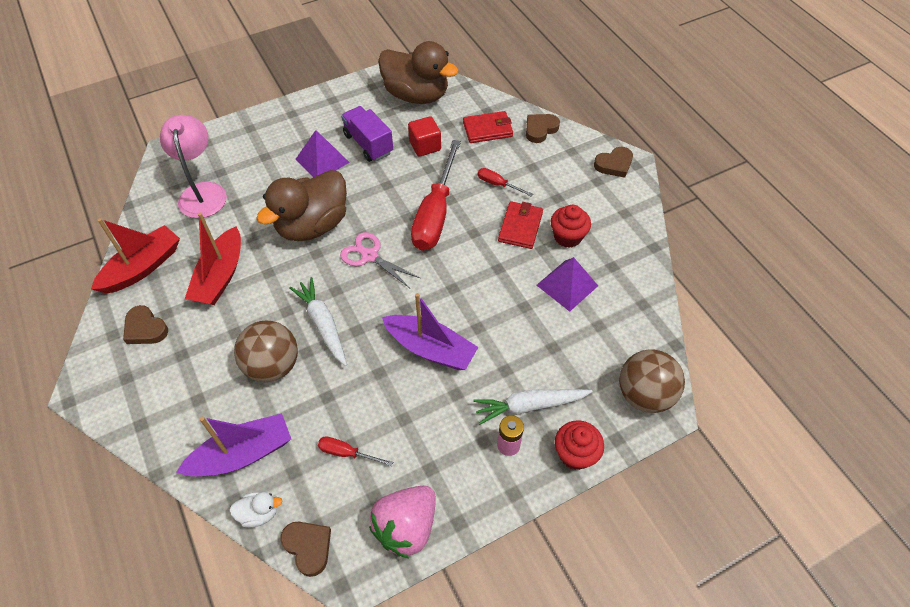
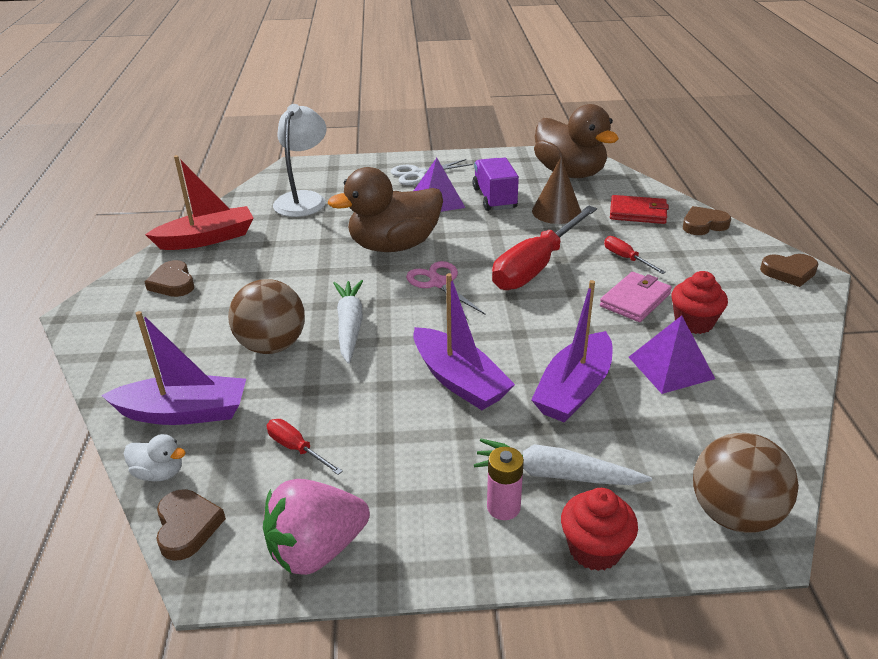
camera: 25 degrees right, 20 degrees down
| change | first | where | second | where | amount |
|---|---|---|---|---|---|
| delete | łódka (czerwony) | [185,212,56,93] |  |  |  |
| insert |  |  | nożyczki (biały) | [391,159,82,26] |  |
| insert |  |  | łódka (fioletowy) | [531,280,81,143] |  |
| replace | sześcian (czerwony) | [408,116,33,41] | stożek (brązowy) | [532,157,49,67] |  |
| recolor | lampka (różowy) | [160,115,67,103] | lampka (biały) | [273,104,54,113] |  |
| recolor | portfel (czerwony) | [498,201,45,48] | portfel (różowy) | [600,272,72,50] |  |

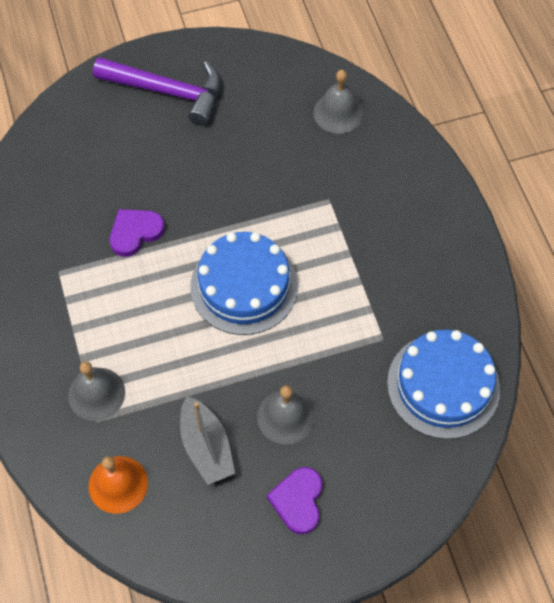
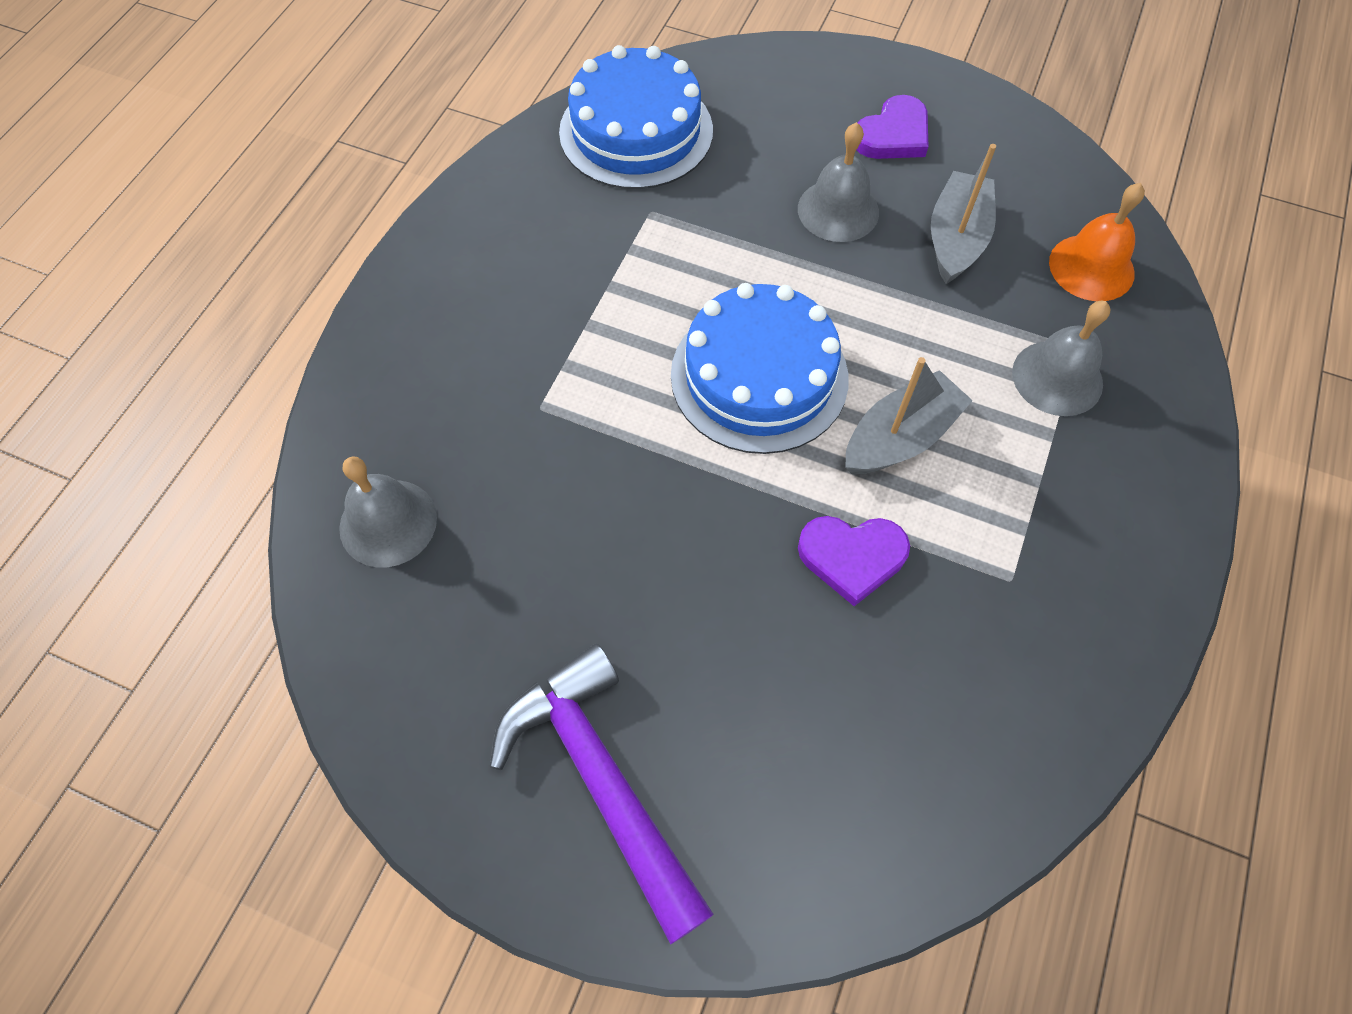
camera: 140 degrees left, 0 degrees up
| change | first | where | second | where | amount |
|---|---|---|---|---|---|
| insert |  |  | łódka (szary) | [845,357,128,117] |  |

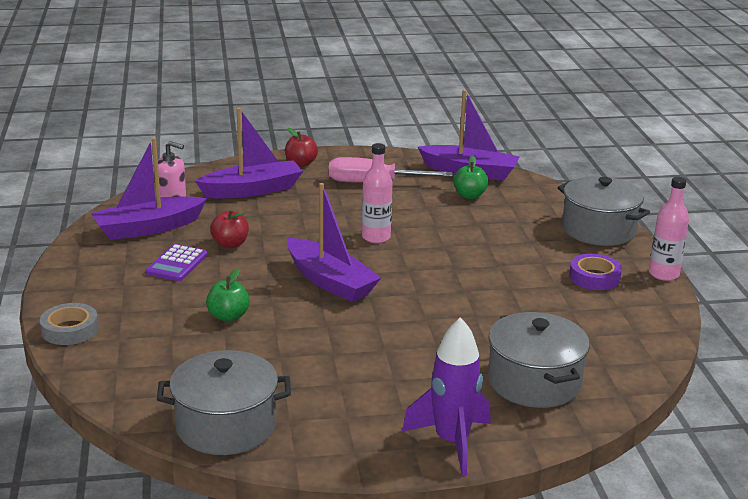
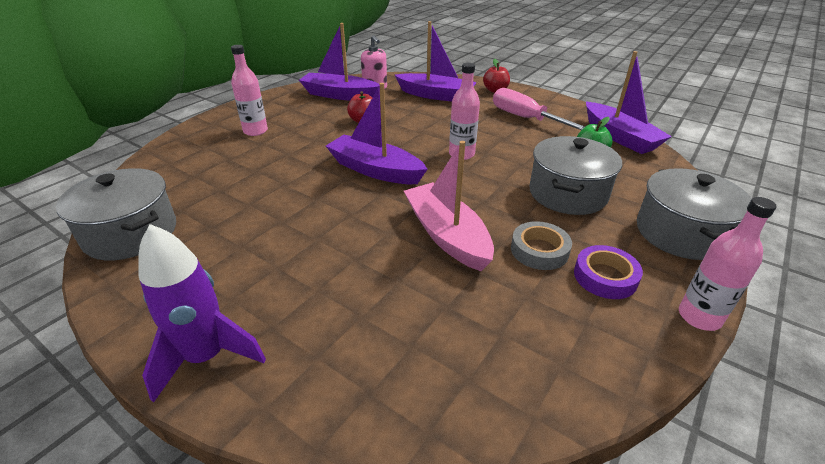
camera: 45 degrees right, 10 degrees up
| change | first | where | second | where | amount |
|---|---|---|---|---|---|
| delete | kalkulator (fioletowy) | [146,244,62,37] |  |  |  |
| delete | jabłko (zielony) | [206,269,44,53] |  |  |  |
| insert |  |  | butelka (różowy) | [231,45,37,91] |  |
| insert |  |  | łódka (różowy) | [404,141,90,130] |  |
| move | taśma klejąca (szary) | [40,303,59,42] |  | [511,221,61,49] |  |
| move | garnek (szary) | [488,312,102,96] |  | [529,136,93,79] |  |
| rotate | łódka (fioletowy) | [287,183,94,119] |  | [326,83,102,101] | 120 degrees clockwise |

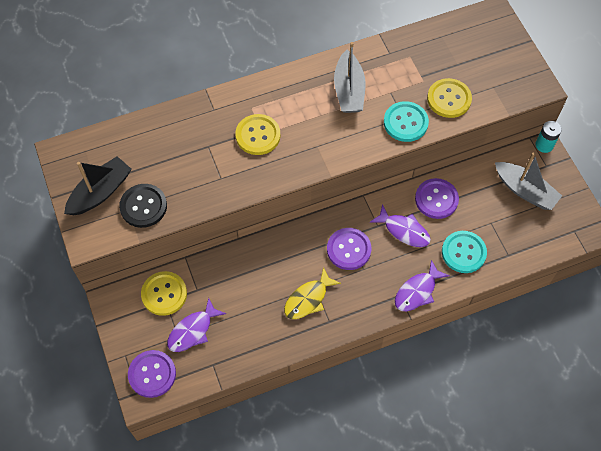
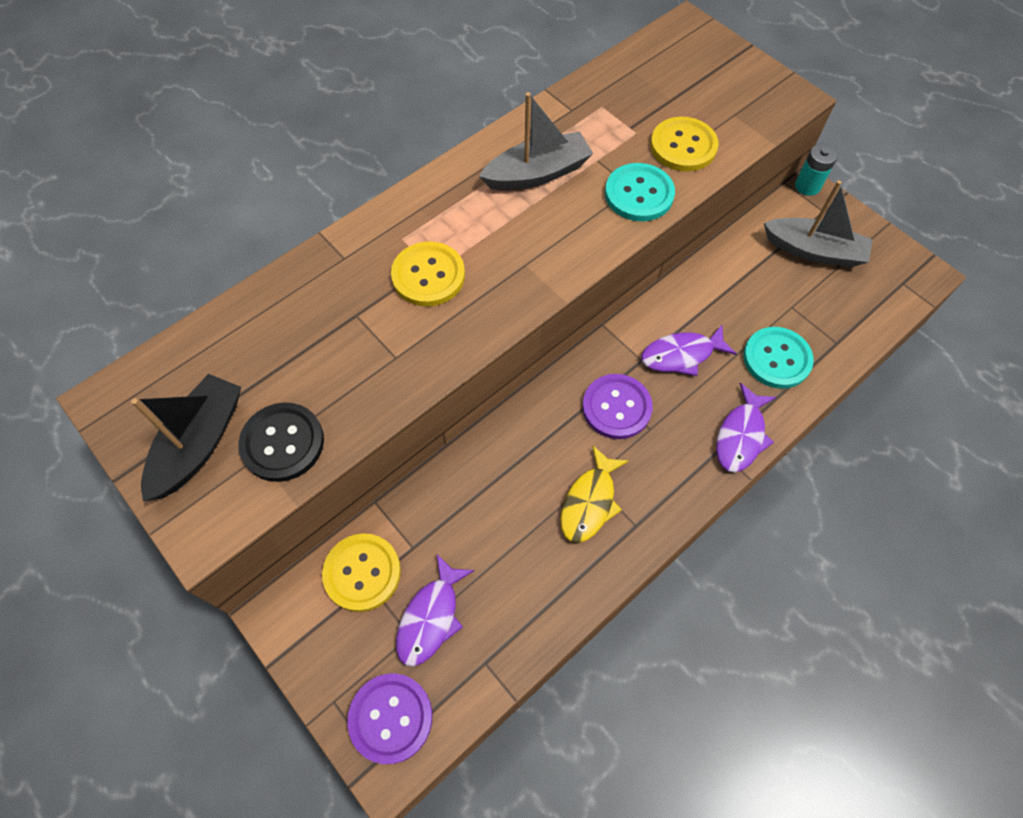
camera: 20 degrees left, 0 degrees up
| change | first | where | second | where | amount |
|---|---|---|---|---|---|
| delete | guzik (fioletowy) | [415,178,44,41] |  |  |  |
| rotate | łódka (szary) | [334,42,32,71] |  | [479,92,114,99] | 90 degrees counterclockwise |
| rotate | ryba (fioletowy) | [370,204,61,43] |  | [641,325,96,51] | 150 degrees clockwise |

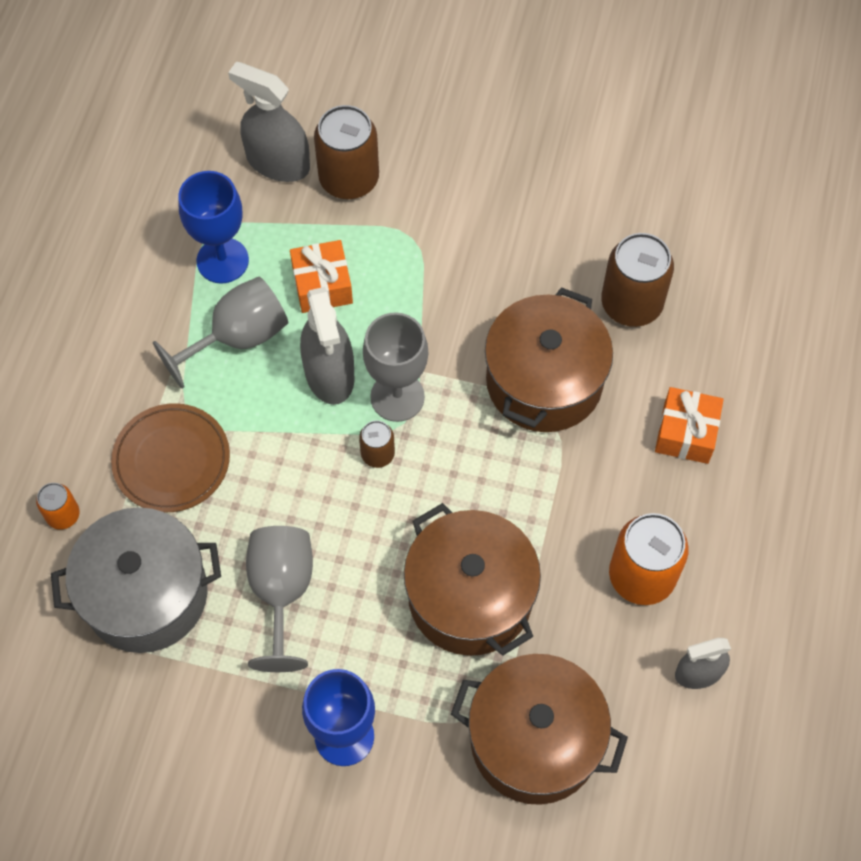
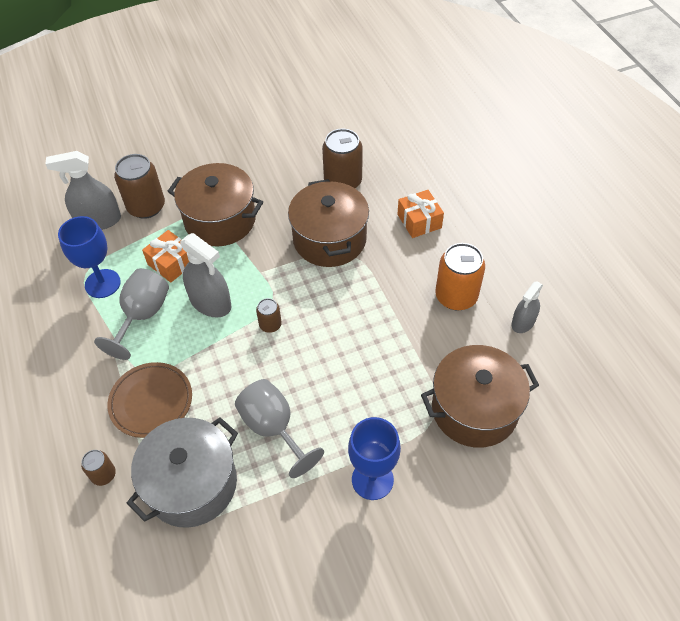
camera: 35 degrees left, 10 degrees down
| change | first | where | second | where | amount |
|---|---|---|---|---|---|
| delete | kielich (szary) | [363,312,65,110] |  |  |  |
| move | garnek (brązowy) | [404,503,137,153] |  | [167,163,96,83] |  |
| recolor | puszka (pomarańczowy) | [36,483,44,47] | puszka (brązowy) | [81,450,35,36] |  |

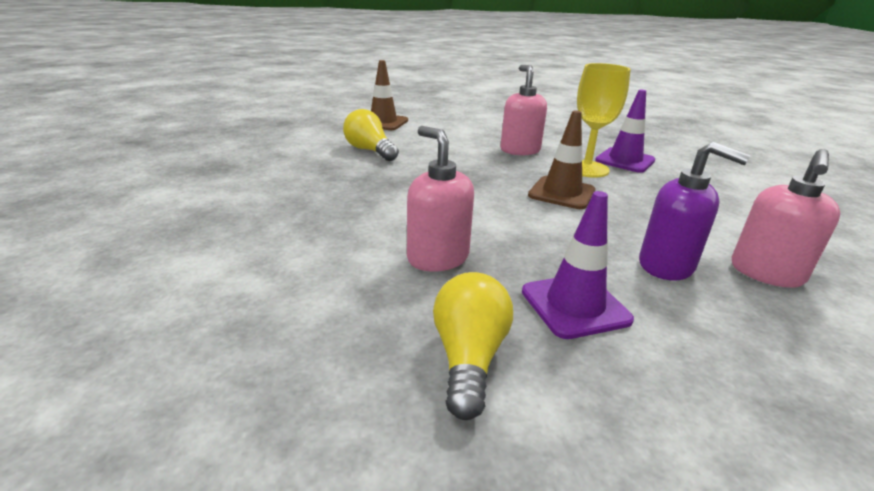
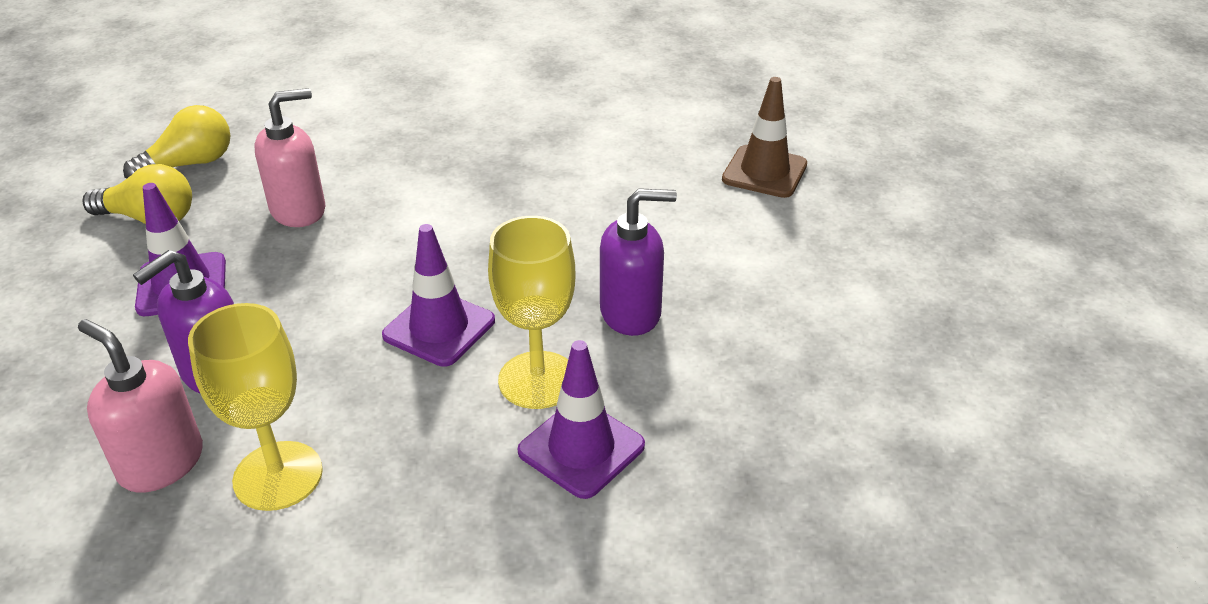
camera: 95 degrees right, 10 degrees up
| change | first | where | second | where | amount |
|---|---|---|---|---|---|
| insert |  |  | kielich (żółty) | [188,303,135,208] |  |
| move | żarówka (żółty) | [343,109,56,52] |  | [123,105,108,74] |  |
| recolor | dozownik mydła (różowy) | [500,65,47,90] | dozownik mydła (fioletowy) | [600,188,77,148] |  |
| recolor | pachołek (brązowy) | [528,110,67,99] | pachołek (fioletowy) | [382,224,113,143] |  |

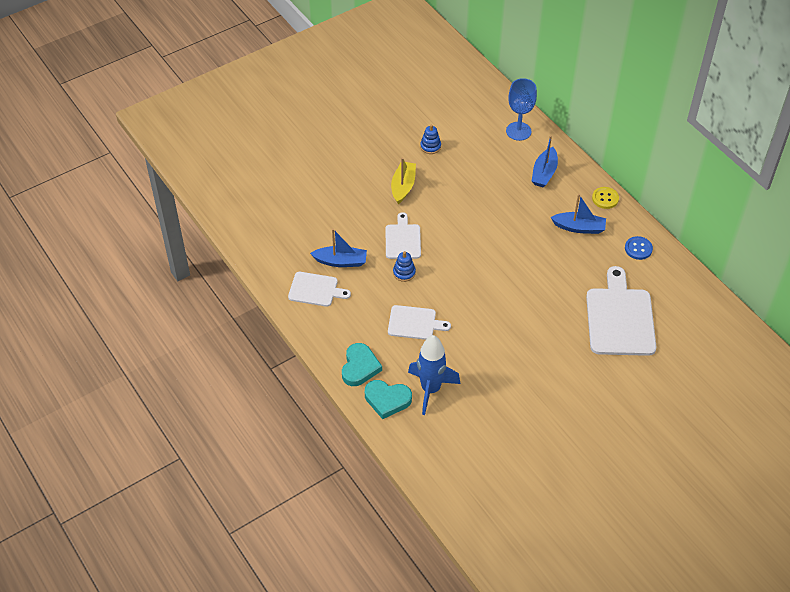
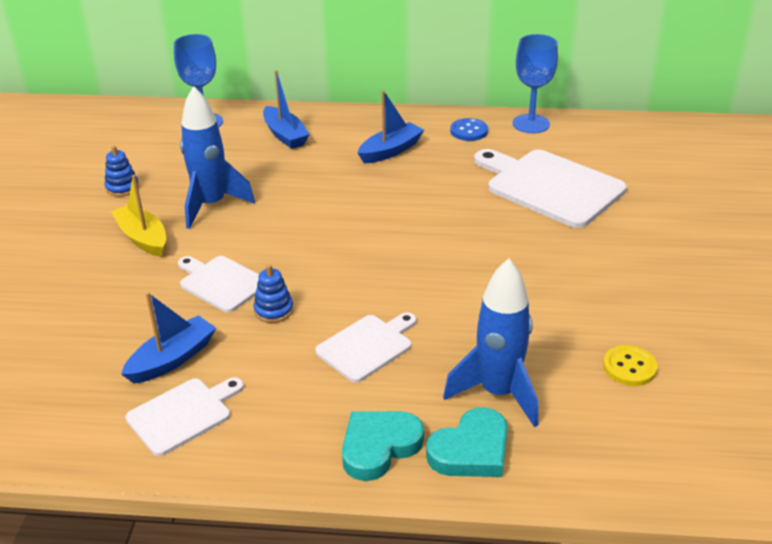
camera: 50 degrees left, 15 degrees down
| change | first | where | second | where | amount |
|---|---|---|---|---|---|
| insert |  |  | rakieta (niebieski) | [180,86,75,143] |  |
| insert |  |  | kielich (niebieski) | [513,34,45,99] |  |
| move | guzik (żółty) | [592,187,27,22] |  | [603,345,55,41] |  |
| rotate | serce (turkusowy) | [342,343,40,43] |  | [342,411,82,70] | 90 degrees counterclockwise |

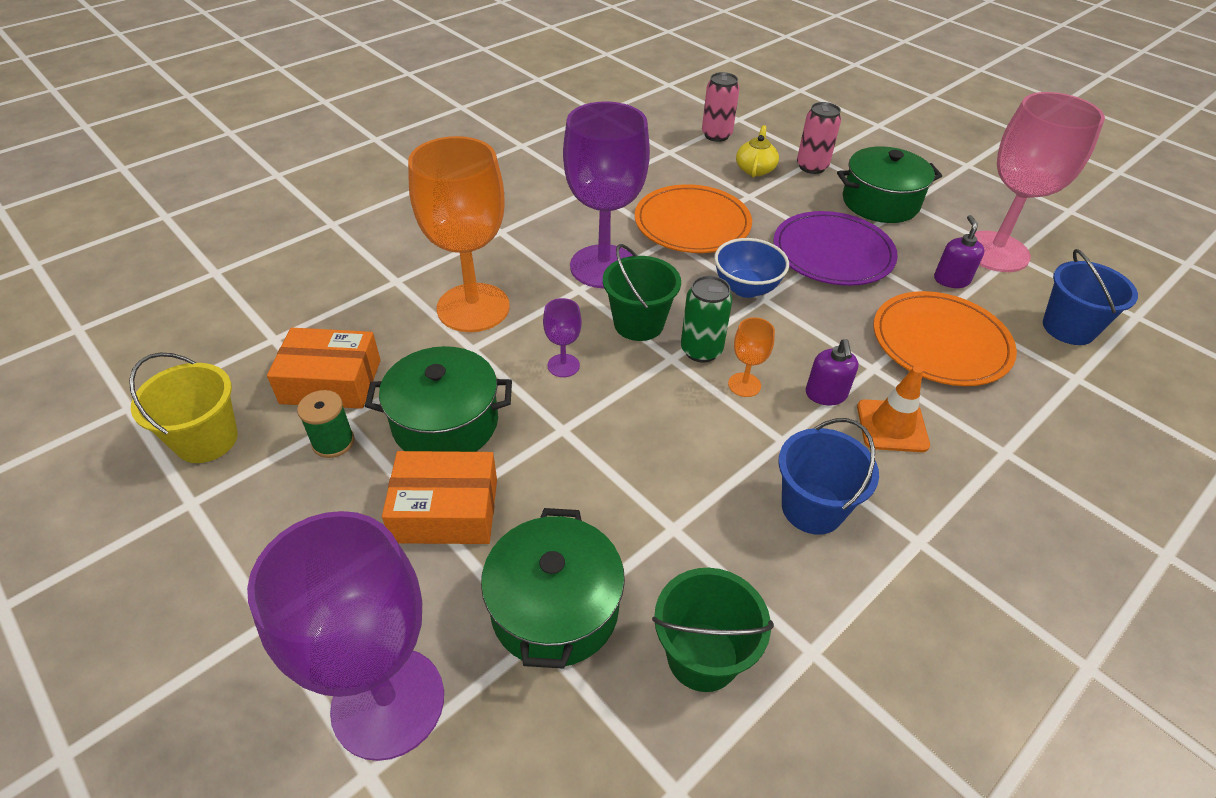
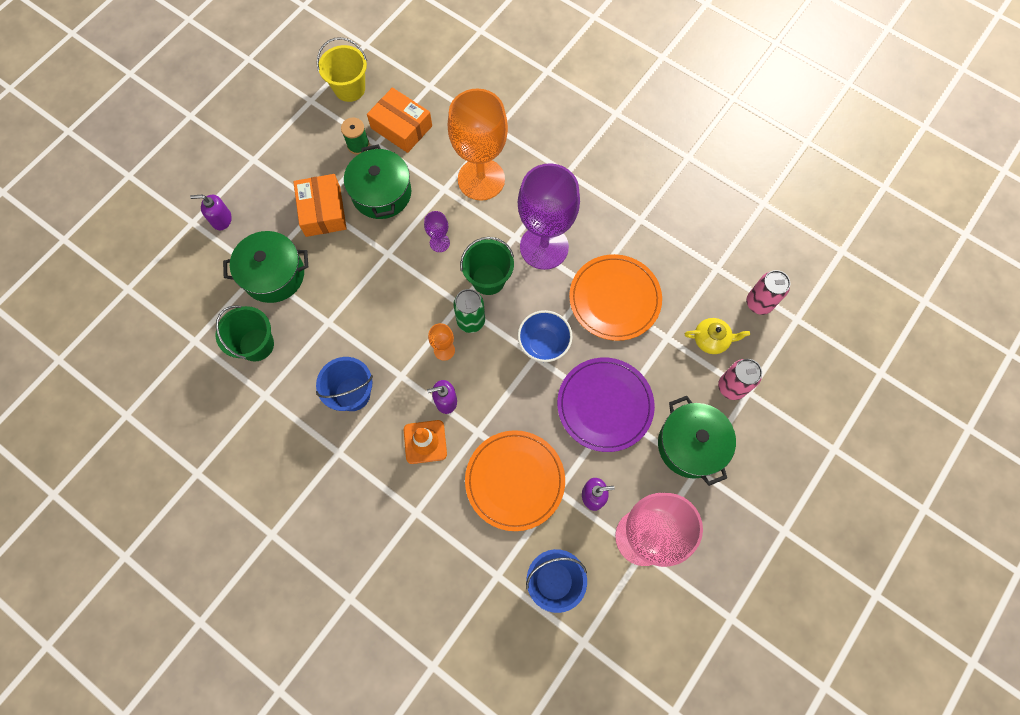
camera: 80 degrees right, 25 degrees up
| change | first | where | second | where | amount |
|---|---|---|---|---|---|
| replace | kielich (fioletowy) | [247,511,197,250] | dozownik mydła (fioletowy) | [190,195,42,35] |  |
| rotate | pudełko (pomarańczowy) | [267,328,114,81] |  | [367,87,65,66] | 45 degrees counterclockwise |

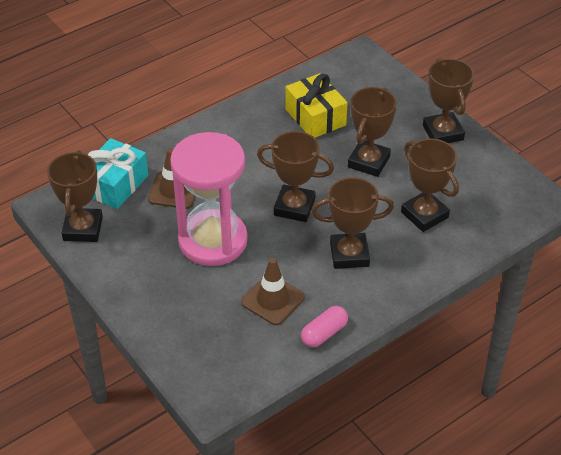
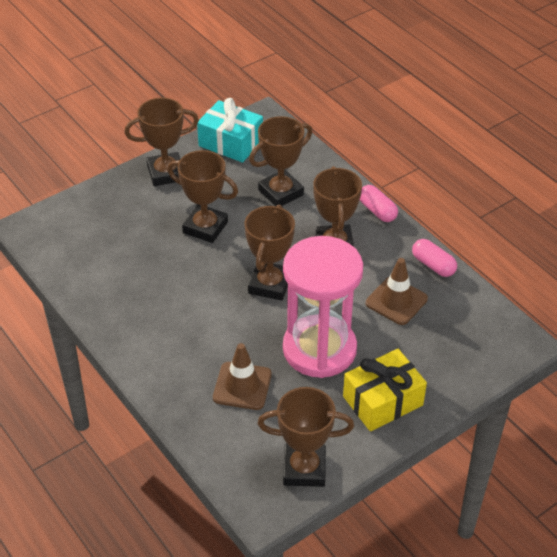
camera: 90 degrees left, 0 degrees up
| change | first | where | second | where | amount |
|---|---|---|---|---|---|
| insert |  |  | kapsułka (różowy) | [360,185,38,37] |  |
| move | prezent (turkusowy) | [88,138,60,71] |  | [197,98,66,65] |  |
| move | prezent (żółty) | [285,73,63,65] |  | [343,349,84,82] |  |

